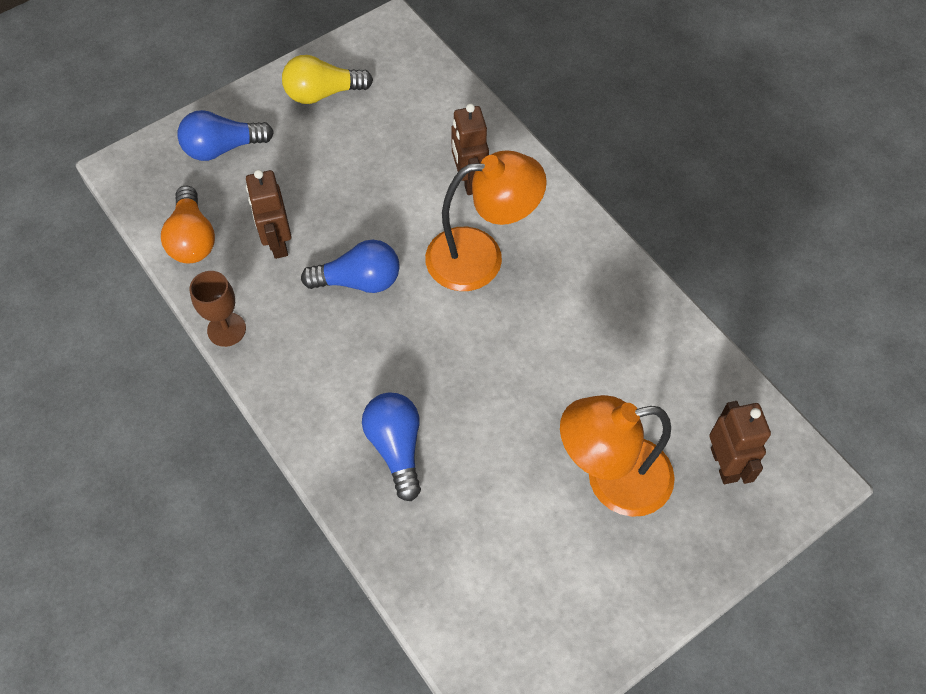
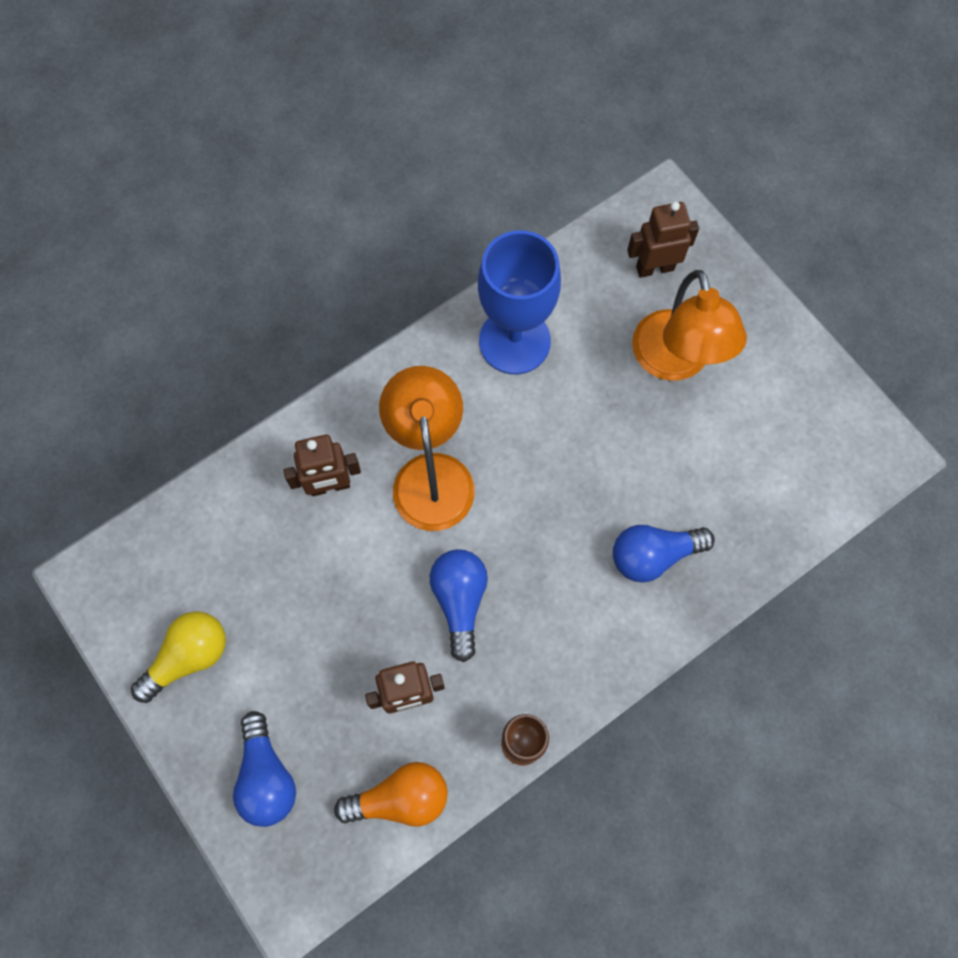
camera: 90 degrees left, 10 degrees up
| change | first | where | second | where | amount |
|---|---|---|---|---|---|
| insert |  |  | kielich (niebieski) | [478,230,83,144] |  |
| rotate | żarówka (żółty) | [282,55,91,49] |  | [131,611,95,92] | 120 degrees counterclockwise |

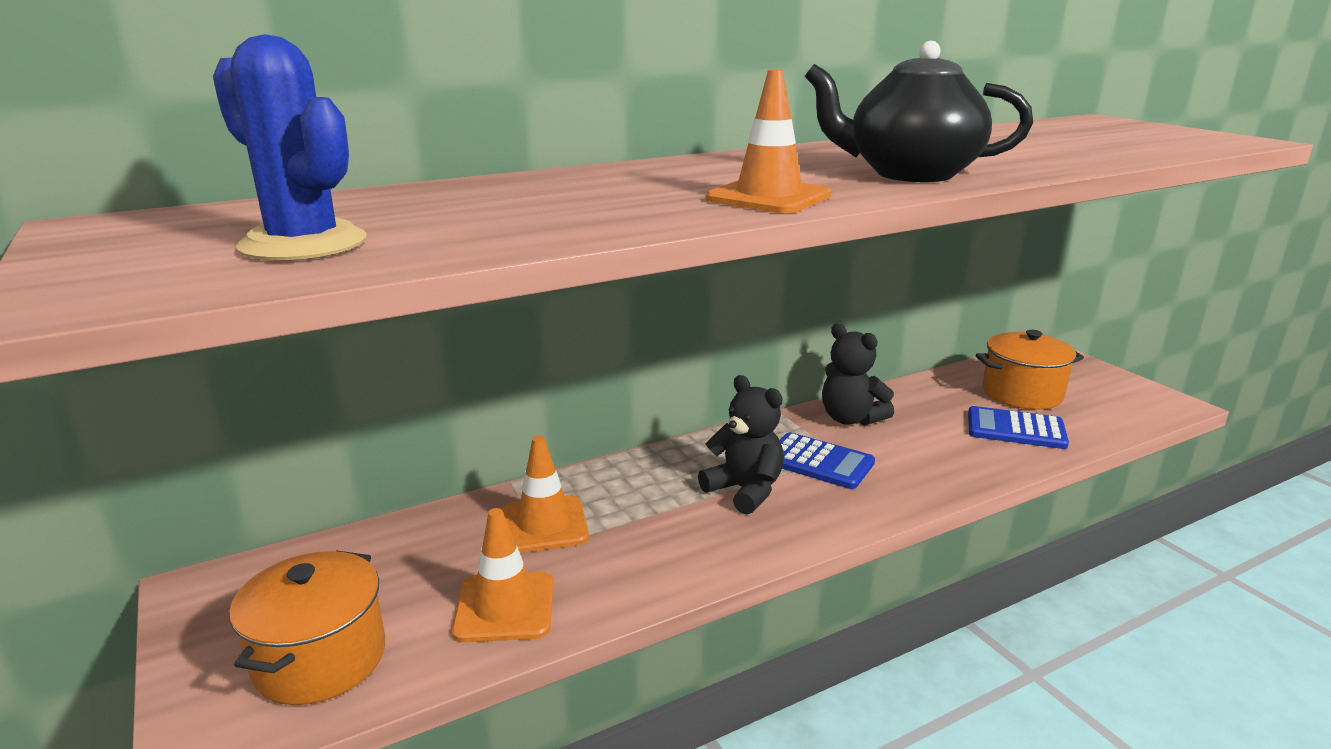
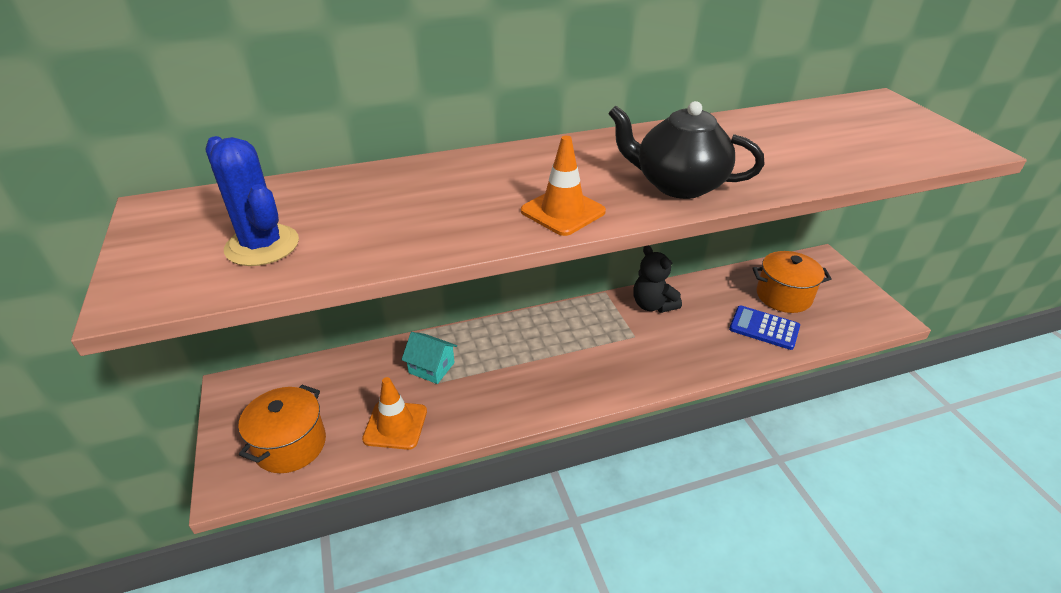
camera: 10 degrees right, 15 degrees up
| change | first | where | second | where | amount |
|---|---|---|---|---|---|
| delete | miś (czarny) | [698,375,86,140] |  |  |  |
| delete | kalkulator (niebieski) | [780,432,95,57] |  |  |  |
| replace | pachołek (pomarańczowy) | [502,436,87,117] | domek (turkusowy) | [401,332,56,52] |  |

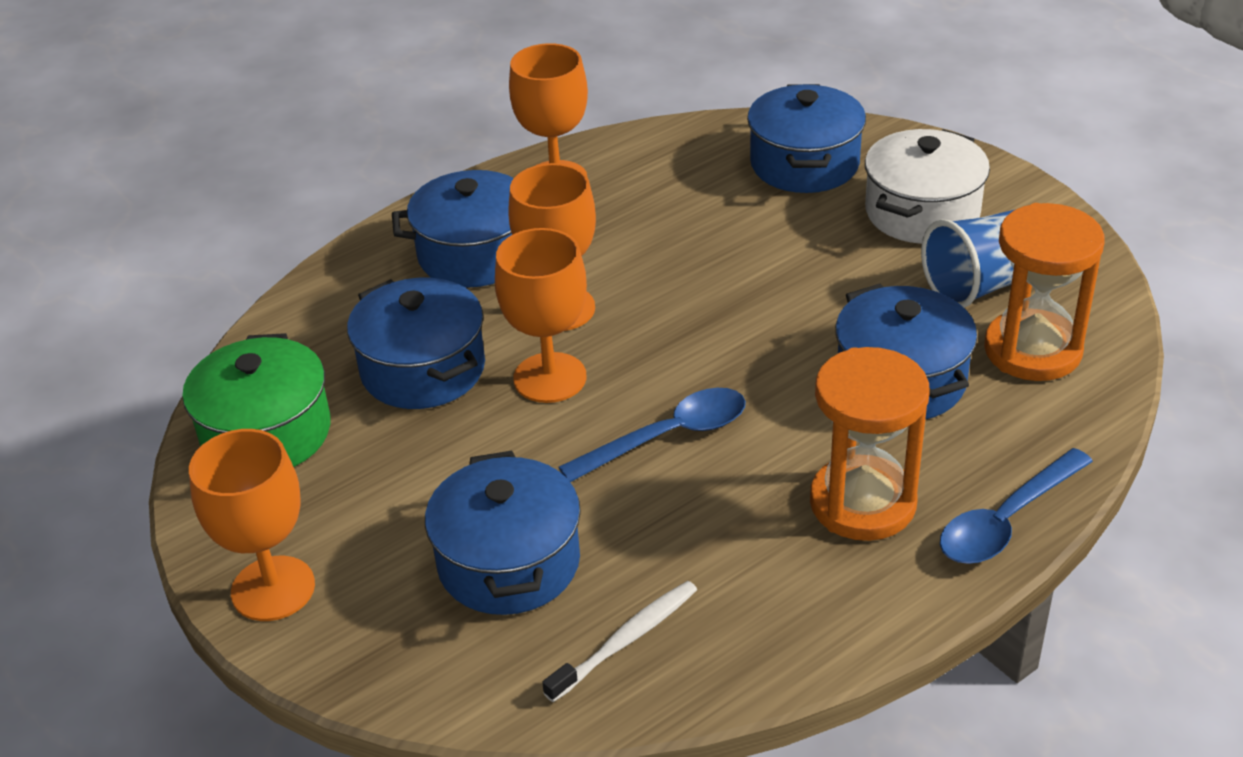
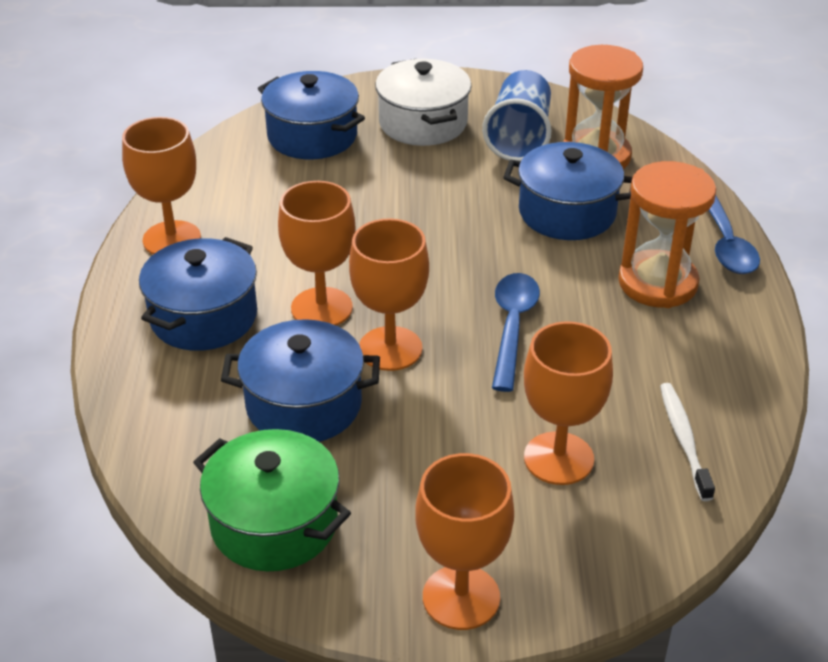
camera: 55 degrees left, 0 degrees up
| change | first | where | second | where | amount |
|---|---|---|---|---|---|
| replace | garnek (niebieski) | [425,451,156,164] | kielich (pomarańczowy) | [524,321,89,164] |  |

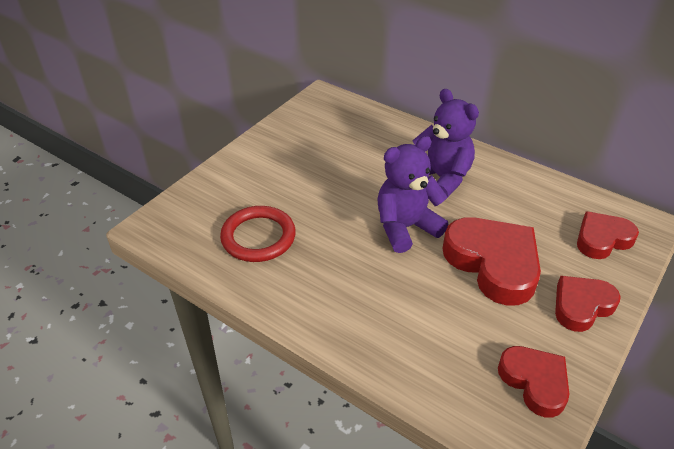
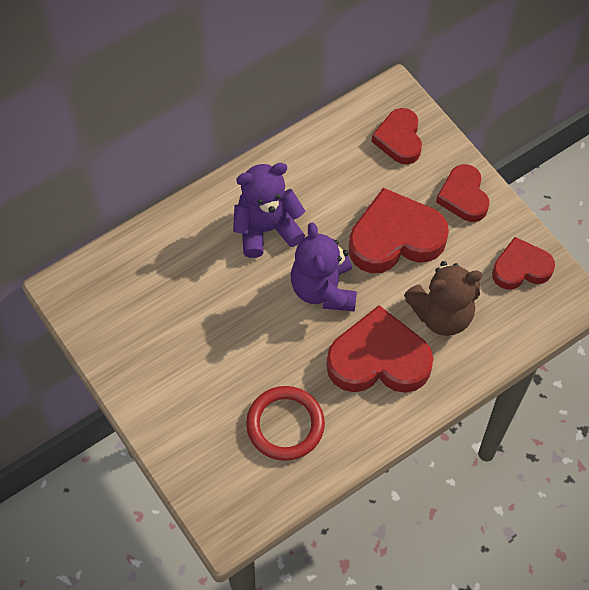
camera: 70 degrees left, 20 degrees up
| change | first | where | second | where | amount |
|---|---|---|---|---|---|
| insert |  |  | serce (czerwony) | [326,305,107,88] |  |
| insert |  |  | miś (brązowy) | [404,261,78,75] |  |

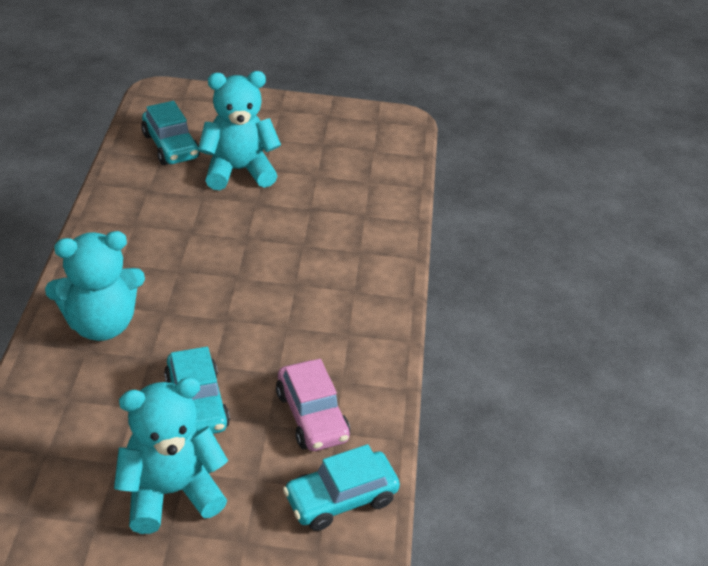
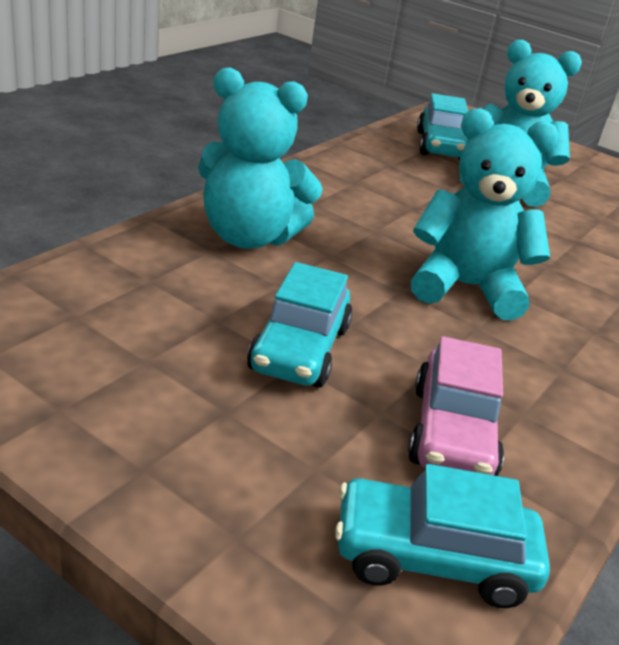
camera: 30 degrees right, 10 degrees down
| change | first | where | second | where | amount |
|---|---|---|---|---|---|
| move | miś (turkusowy) | [114,377,114,157] |  | [411,108,148,212] |  |

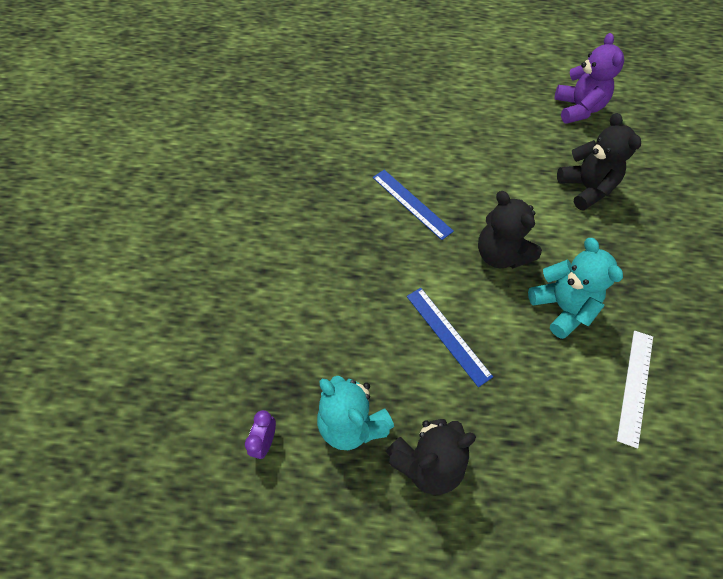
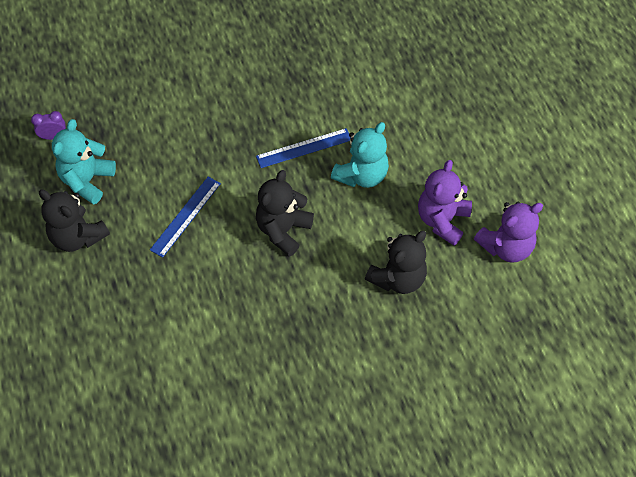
camera: 65 degrees right, 0 degrees up
| change | first | where | second | where | amount |
|---|---|---|---|---|---|
| delete | linijka (biały) | [617,331,36,118] |  |  |  |
| insert |  |  | miś (fioletowy) | [418,160,54,86] |  |
| move | miś (turkusowy) | [528,238,95,101] |  | [331,122,58,66] |  |
| rotate | linijka (niebieski) | [373,170,81,70] |  | [256,128,95,40] | 45 degrees clockwise |

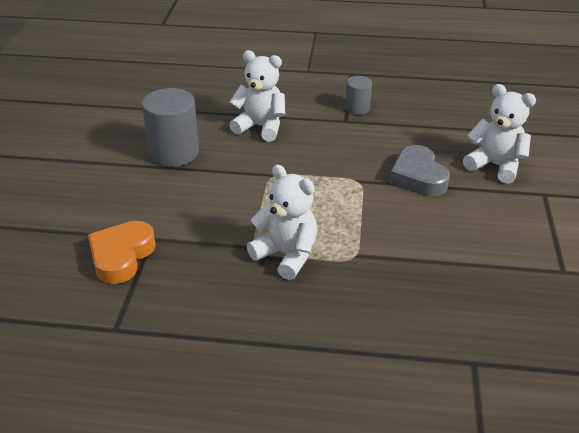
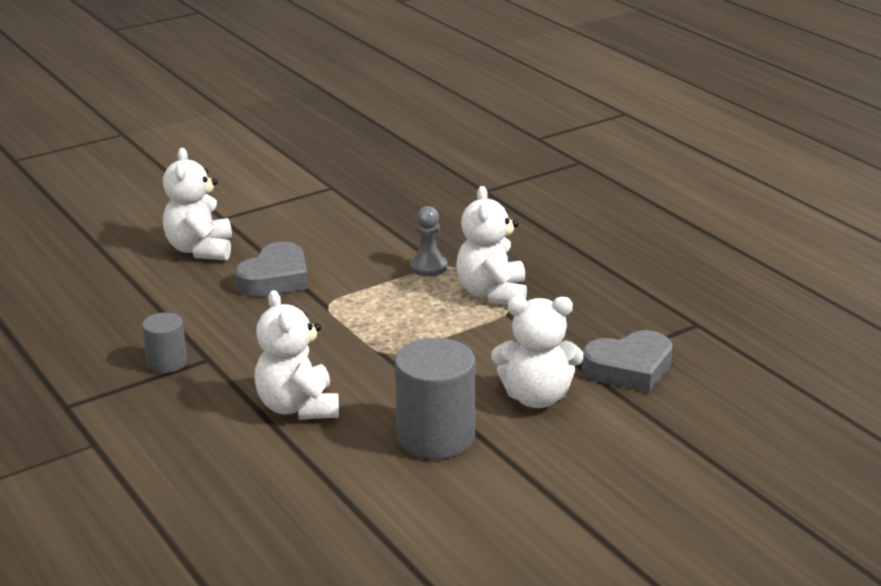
camera: 130 degrees left, 10 degrees down
| change | first | where | second | where | amount |
|---|---|---|---|---|---|
| insert |  |  | pionek (szary) | [410,206,37,71] |  |
| insert |  |  | miś (biały) | [491,296,93,112] |  |
| recolor | serce (pomarańczowy) | [88,221,68,63] | serce (szary) | [582,330,91,63] |  |

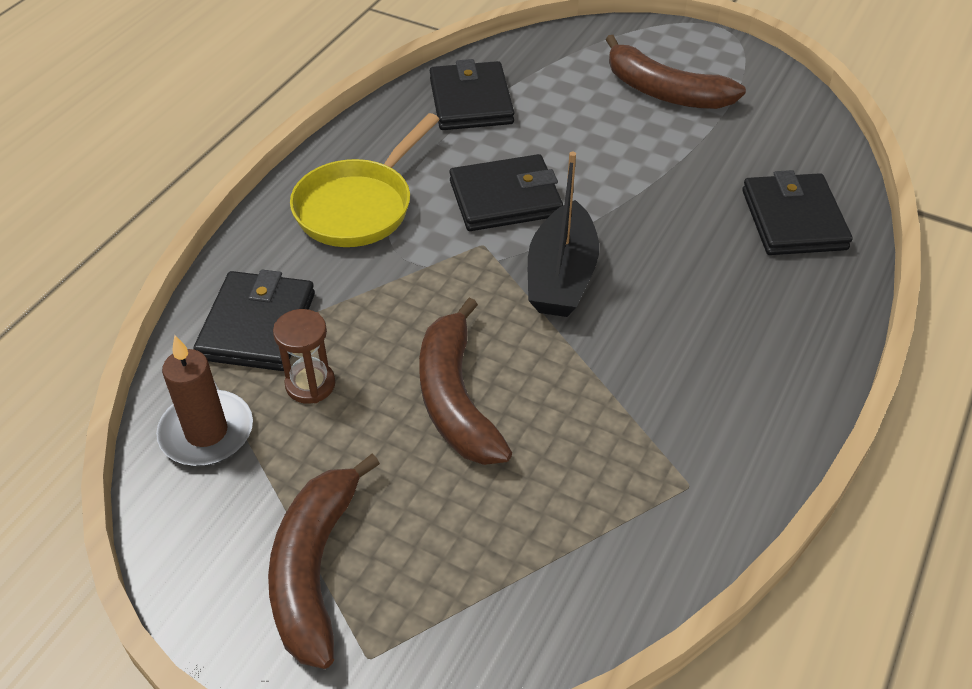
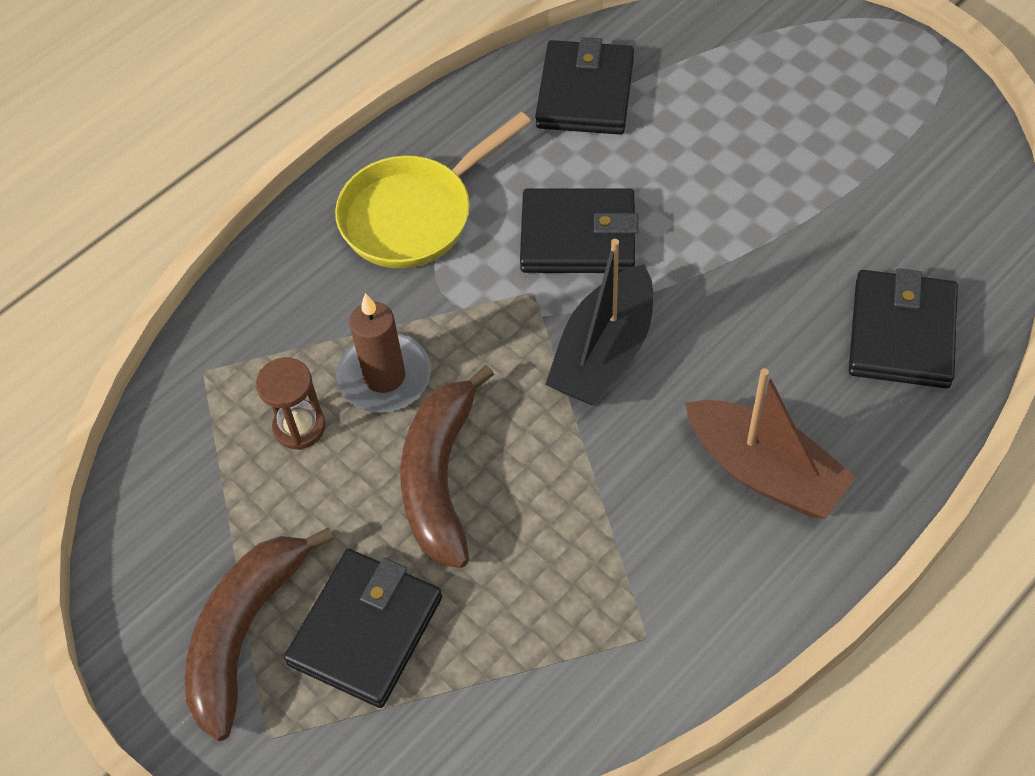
camera: 20 degrees right, 10 degrees up
| change | first | where | second | where | amount |
|---|---|---|---|---|---|
| delete | banan (brązowy) | [605,35,141,74] |  |  |  |
| insert |  |  | łódka (brązowy) | [685,368,171,151] |  |
| move | świeca (brązowy) | [156,335,97,131] |  | [336,293,95,120] |  |
| move | portfel (czarny) | [194,270,121,101] |  | [284,549,158,159] |  |

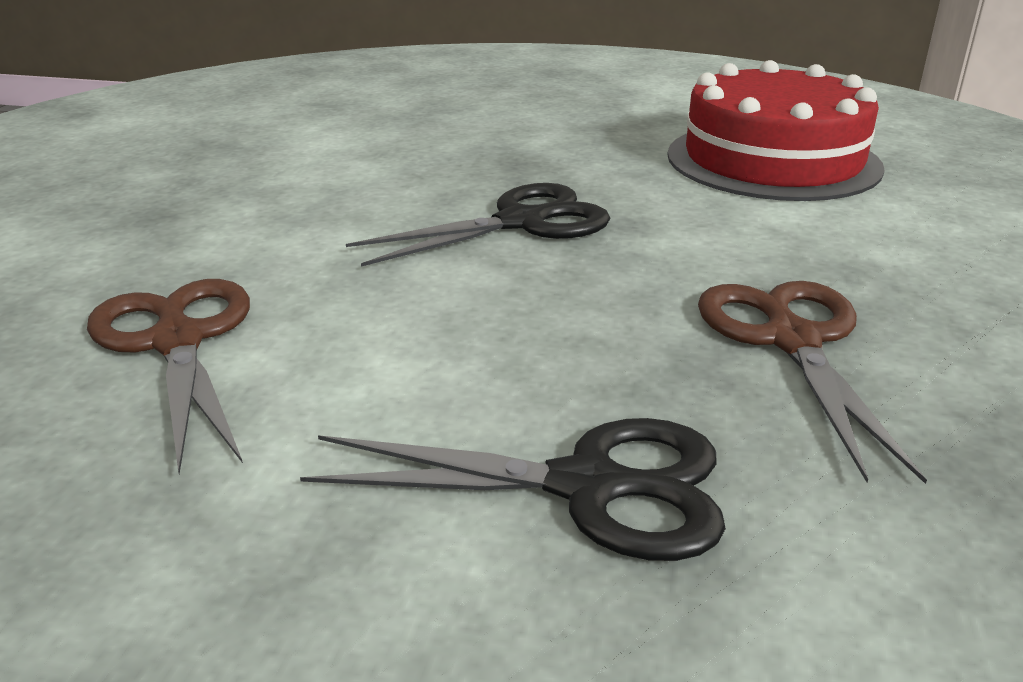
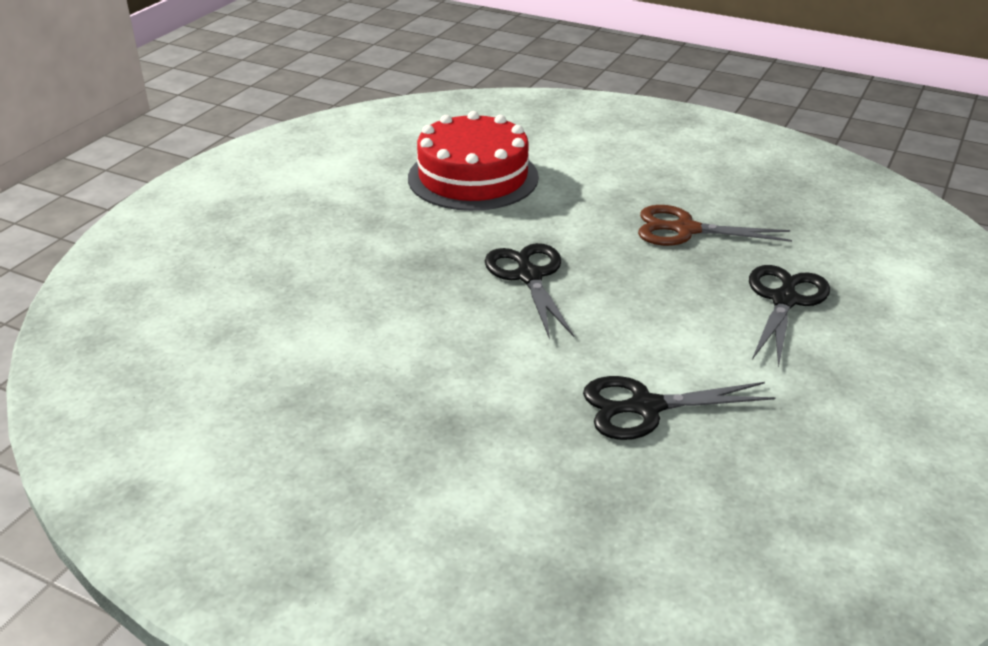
camera: 75 degrees left, 5 degrees up
| change | first | where | second | where | amount |
|---|---|---|---|---|---|
| recolor | nożyczki (brązowy) | [87,279,163,195] | nożyczki (czarny) | [583,376,193,64] |  |

